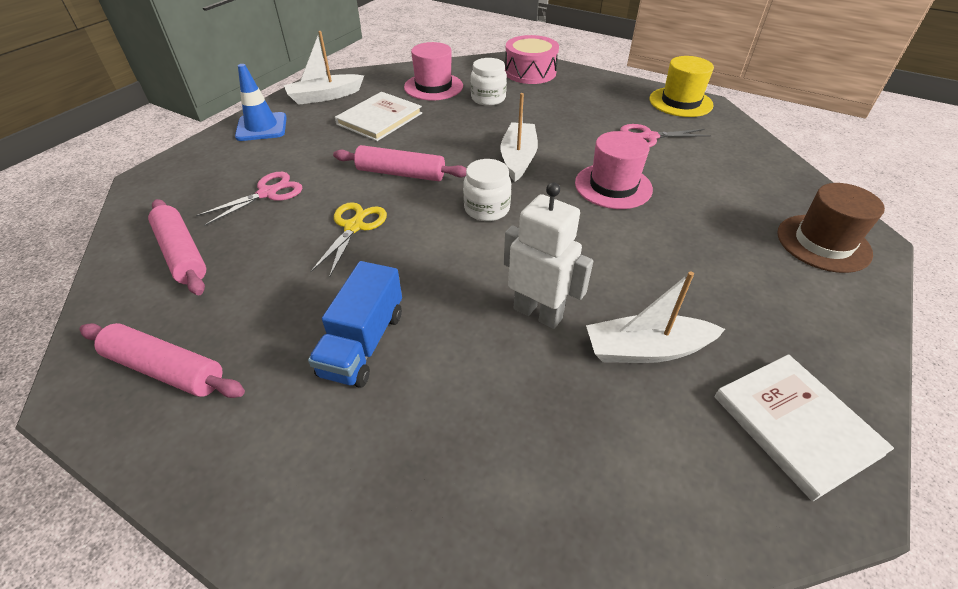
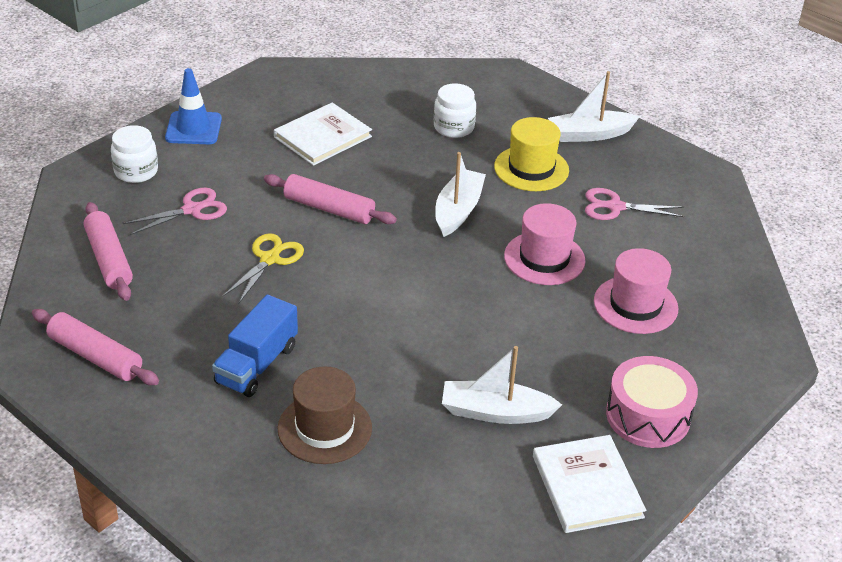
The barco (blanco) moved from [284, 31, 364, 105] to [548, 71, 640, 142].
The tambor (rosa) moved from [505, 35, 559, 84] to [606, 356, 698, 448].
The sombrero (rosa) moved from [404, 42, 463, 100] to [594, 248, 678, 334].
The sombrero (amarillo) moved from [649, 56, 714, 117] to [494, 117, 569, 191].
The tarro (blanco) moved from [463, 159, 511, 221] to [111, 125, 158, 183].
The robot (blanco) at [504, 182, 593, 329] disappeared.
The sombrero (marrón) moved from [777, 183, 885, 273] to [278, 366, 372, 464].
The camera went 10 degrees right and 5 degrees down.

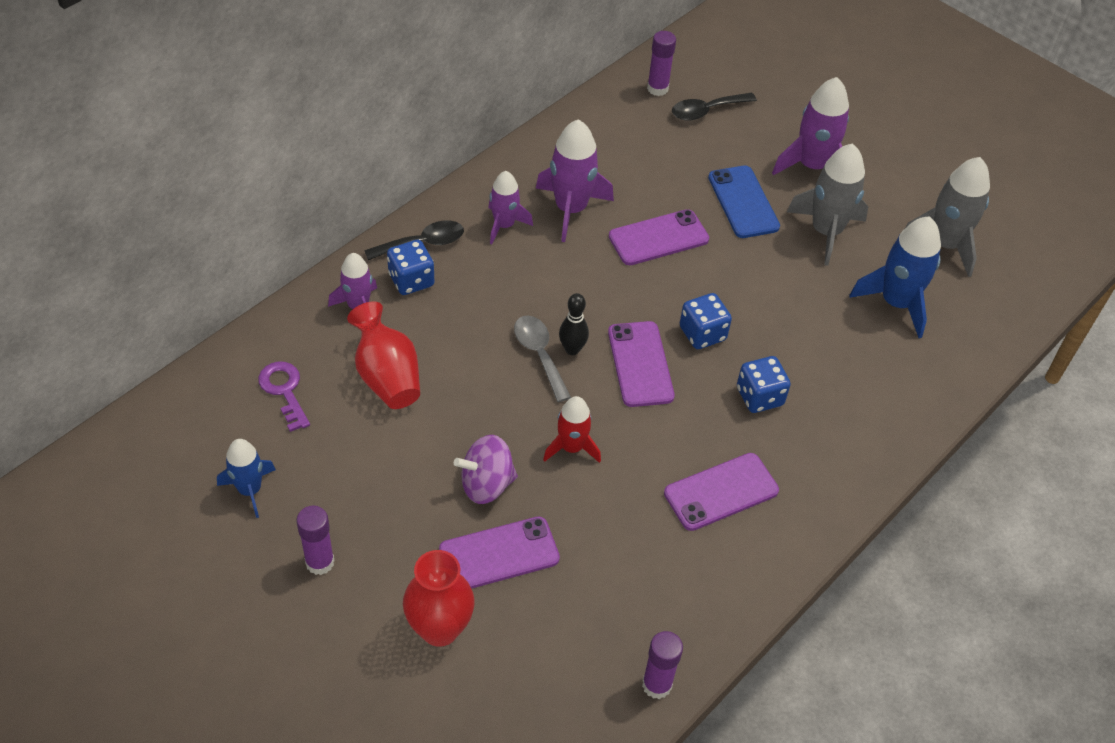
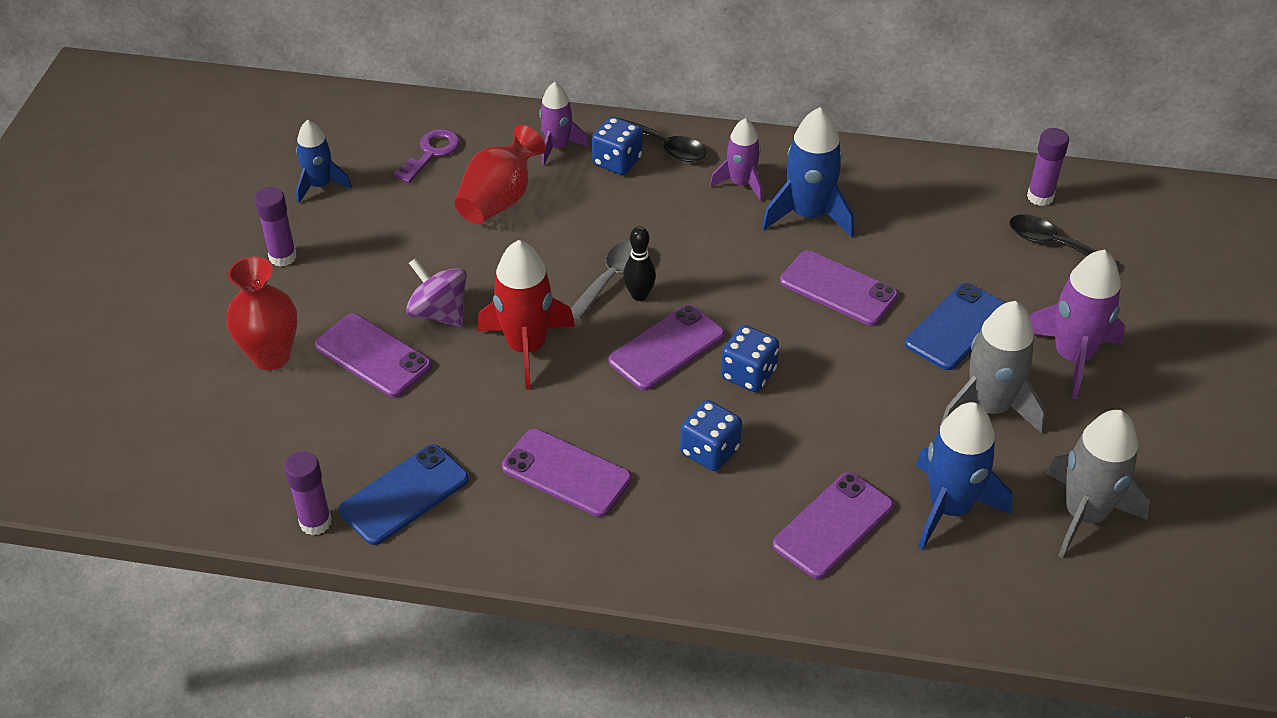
The cohete (morado) at [536, 119, 614, 242] became the cohete (azul) at [762, 107, 854, 237].
The cohete (rojo) at [543, 396, 601, 463] changed to 1.60 times the size.
The móvil (azul) at [339, 444, 469, 545] appeared.
The móvil (morado) at [773, 472, 894, 579] appeared.
The camera went 60 degrees right and 5 degrees down.

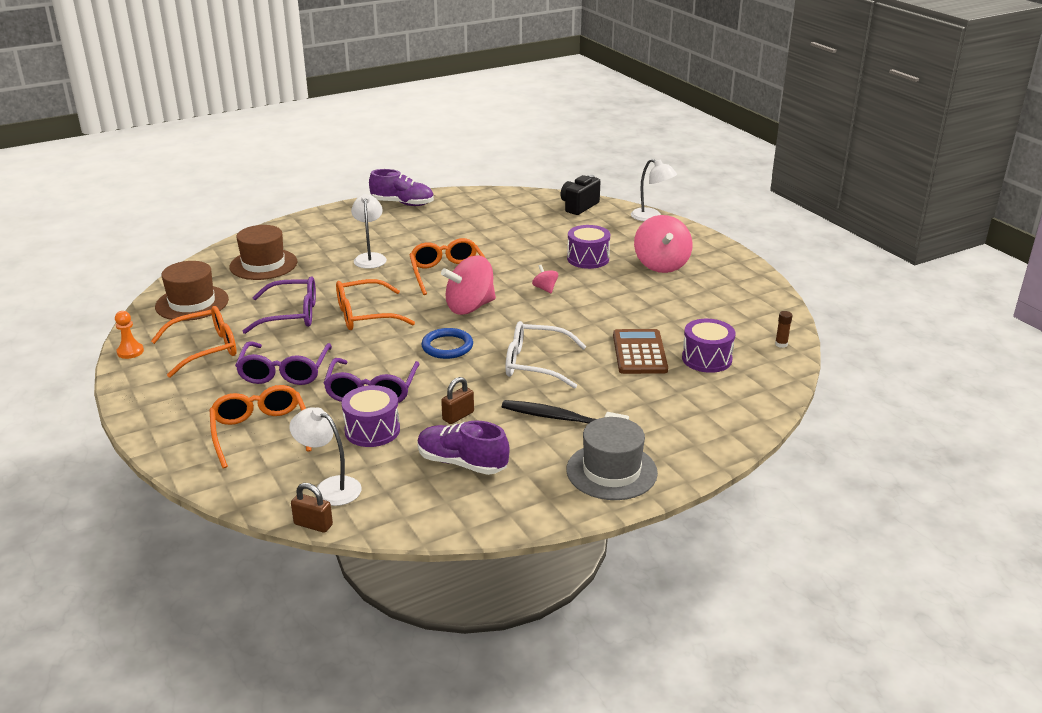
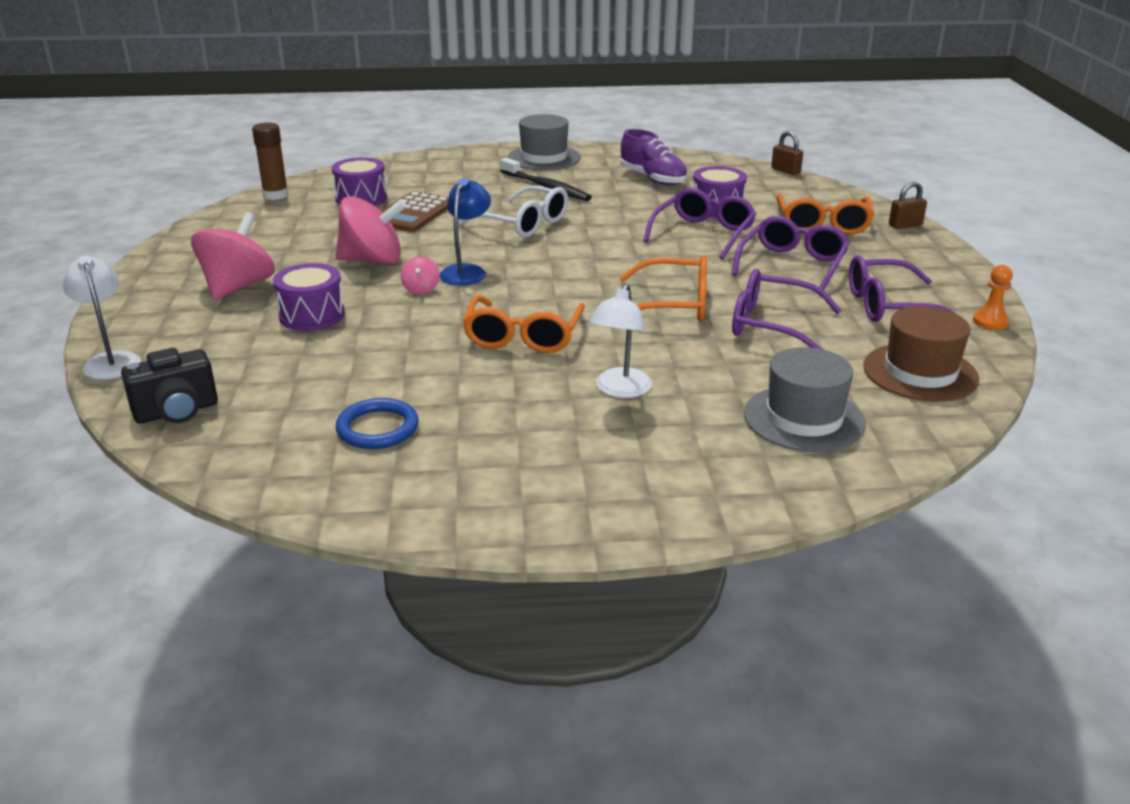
The zapato (morado) at [369, 169, 434, 206] disappeared.
The sombrero (marrón) at [229, 225, 297, 280] became the sombrero (gris) at [744, 347, 866, 452].
The peonza (rosa) moved from [441, 255, 496, 315] to [335, 196, 407, 265].
The gafas (naranja) at [151, 306, 237, 378] became the gafas (morado) at [849, 255, 956, 322].
The barra de pegamento (marrón) at [775, 311, 792, 348] changed to 1.89 times the size.
The anillo (azul) moved from [422, 328, 473, 359] to [335, 398, 419, 449].
The candado (marrón) moved from [441, 377, 474, 424] to [889, 181, 927, 229].
The lámpara (blanco) at [289, 407, 362, 506] disappeared.
The lámpara (azul) at [440, 178, 491, 285] appeared.
The camera went 155 degrees left and 0 degrees up.

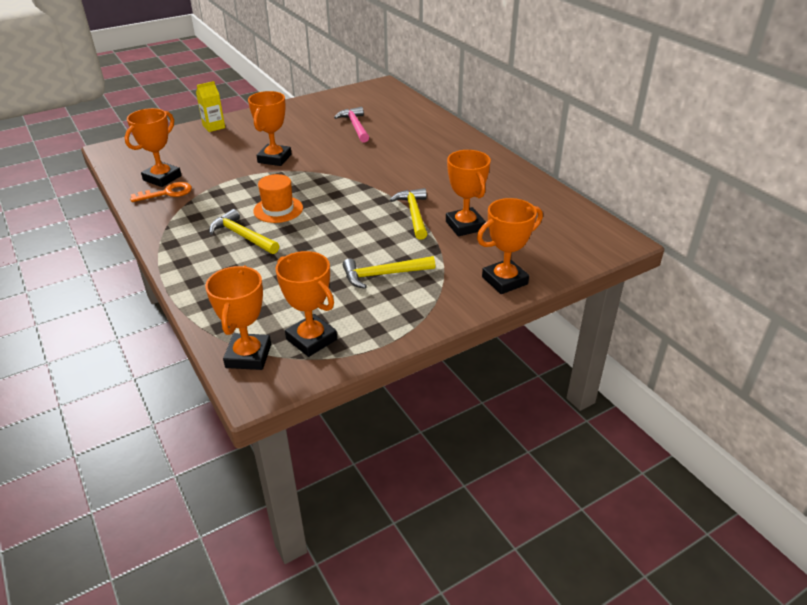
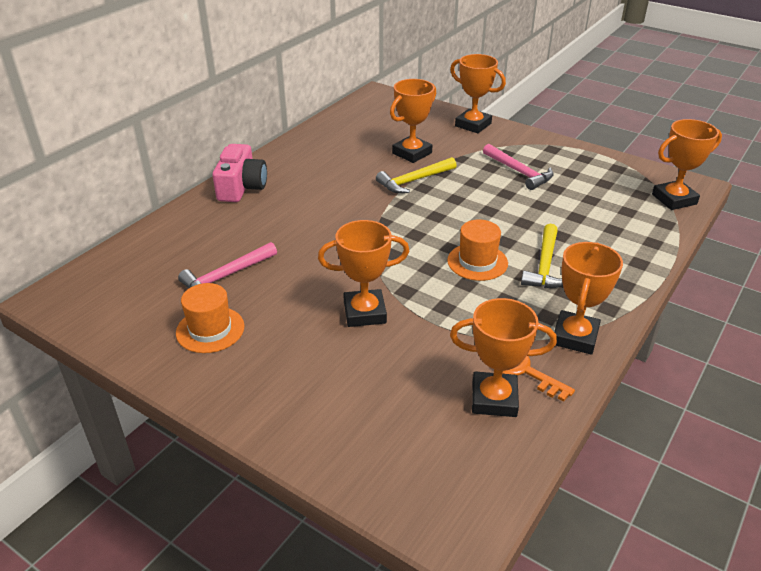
The cartón de leche (amarillo) at [196, 81, 225, 132] disappeared.
The trofeo (naranja) moved from [276, 251, 337, 357] to [554, 242, 623, 355].
The martillo (amarillo) at [343, 256, 435, 289] became the martillo (rosa) at [483, 144, 554, 190].
The cámara (rosa) at [213, 144, 267, 202] appeared.
The sombrero (naranja) at [176, 283, 245, 353] appeared.
The camera went 115 degrees left and 0 degrees up.

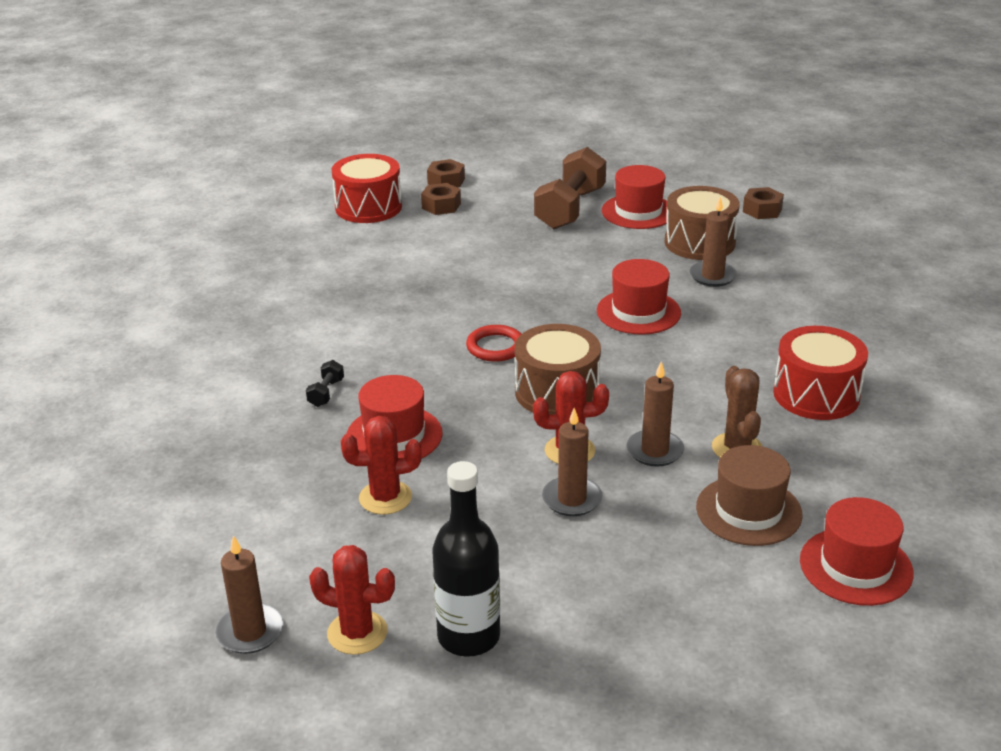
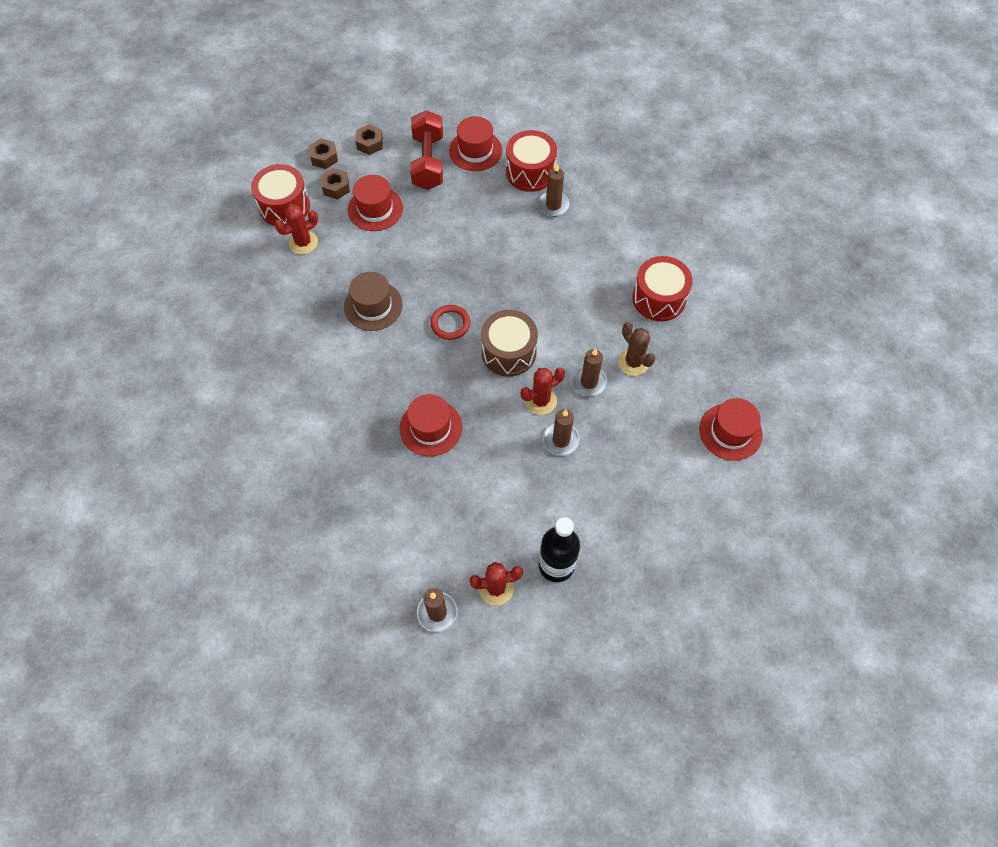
The mancuerna (marrón) at [534, 147, 606, 229] became the mancuerna (rojo) at [410, 110, 443, 190].
The tambor (marrón) at [665, 186, 740, 260] became the tambor (rojo) at [506, 130, 557, 192].
The tuerca (marrón) moved from [743, 187, 784, 219] to [355, 124, 383, 155].
The sombrero (rojo) moved from [597, 259, 681, 335] to [348, 175, 403, 231].
The mancuerna (negro) at [306, 360, 344, 407] disappeared.
The cactus (rojo) moved from [341, 416, 422, 515] to [274, 204, 318, 254].
The sombrero (marrón) moved from [696, 445, 803, 546] to [344, 272, 403, 331].
The camera went 25 degrees left and 30 degrees up.

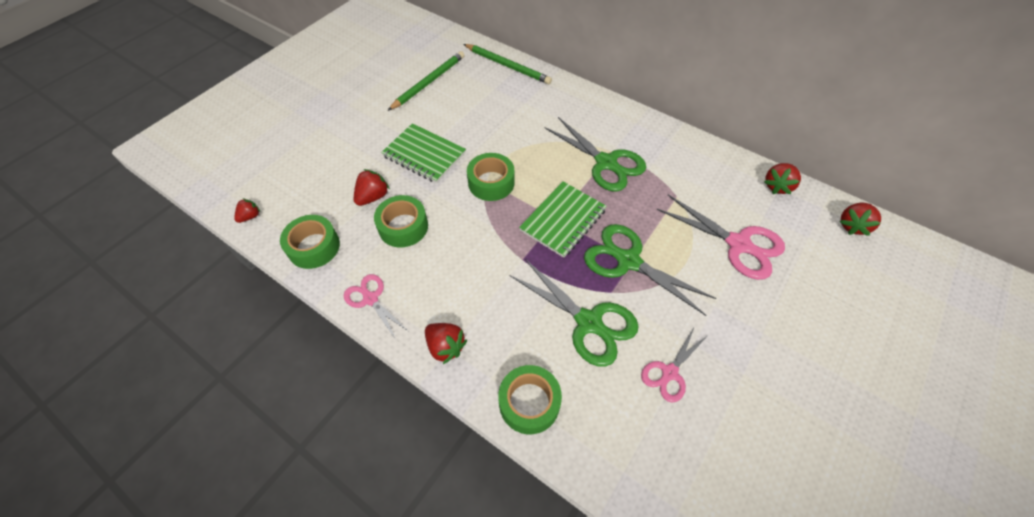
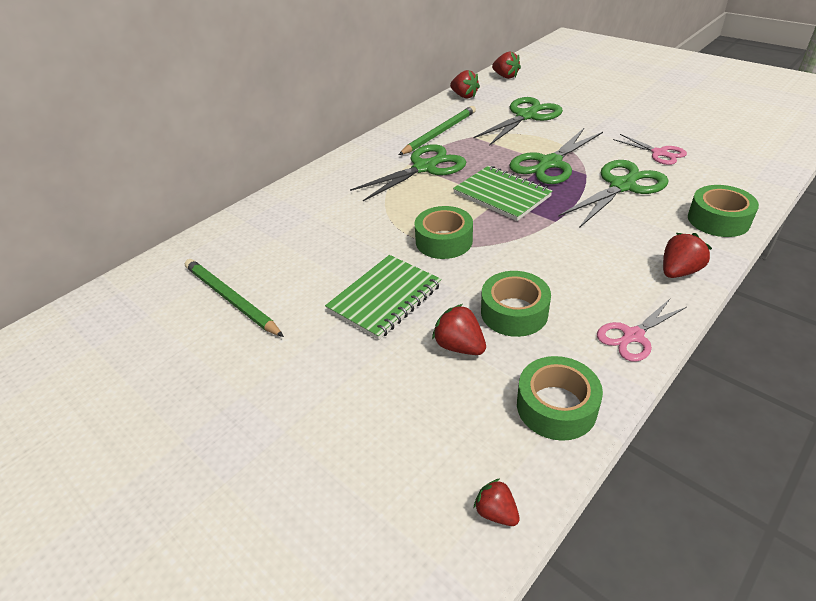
The lápiz (verde) moved from [464, 44, 552, 84] to [399, 106, 476, 155].
The tijeras (rosa) at [657, 194, 785, 280] became the tijeras (verde) at [473, 97, 563, 146].
The camera went 80 degrees left and 15 degrees down.

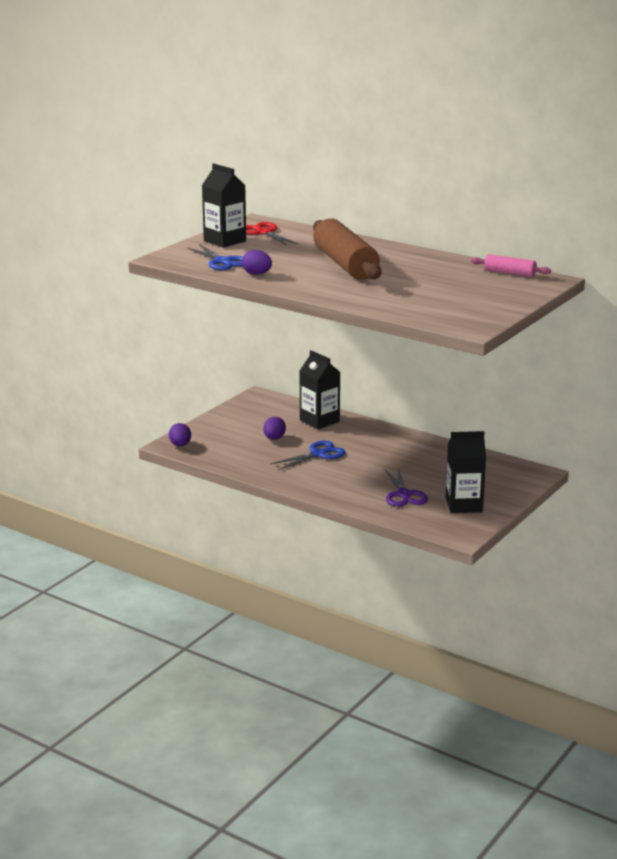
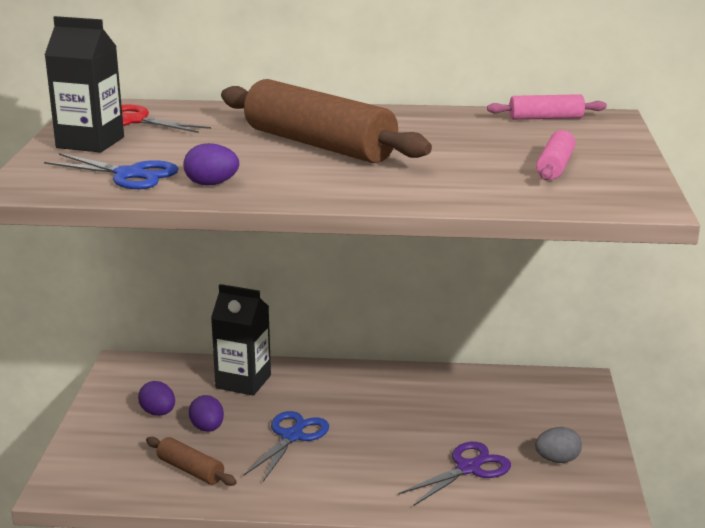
The huevo (morado) moved from [169, 423, 191, 446] to [138, 381, 175, 416].
The cartón de leche (negro) at [446, 431, 486, 513] was replaced by the huevo (gris) at [535, 427, 582, 463].
The tijeras (morado) at [385, 468, 428, 507] turned 90 degrees counterclockwise.
The rodillo (rosa) at [536, 130, 576, 180] appeared.
The rodillo (marrón) at [146, 437, 237, 486] appeared.
The camera went 30 degrees left and 0 degrees up.

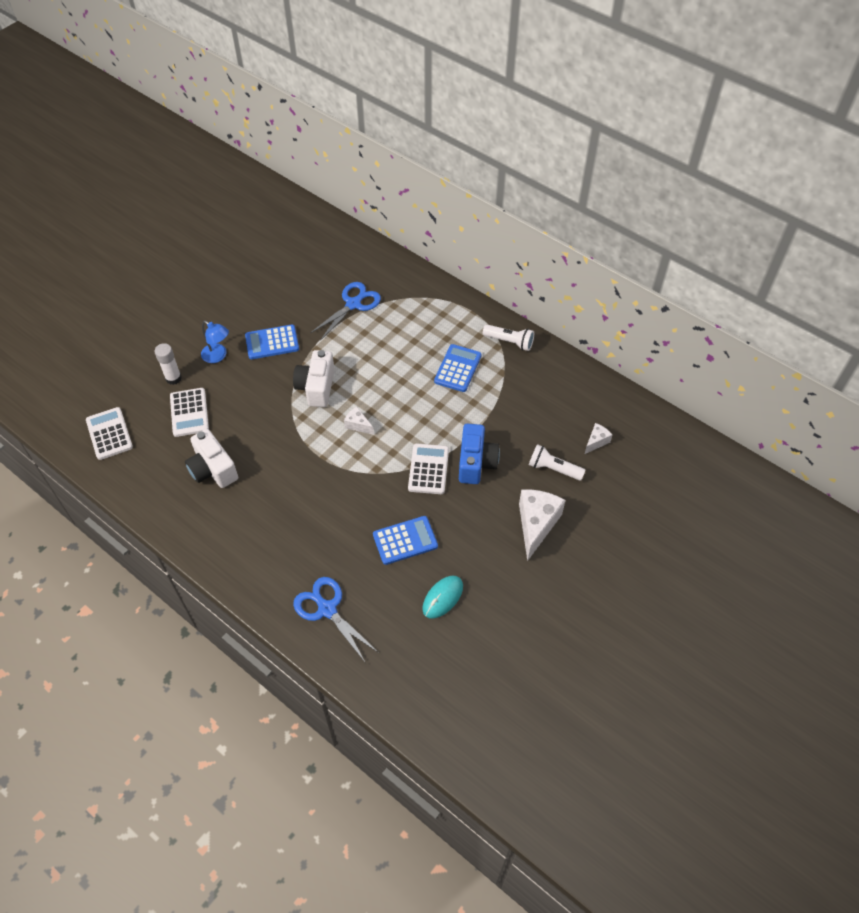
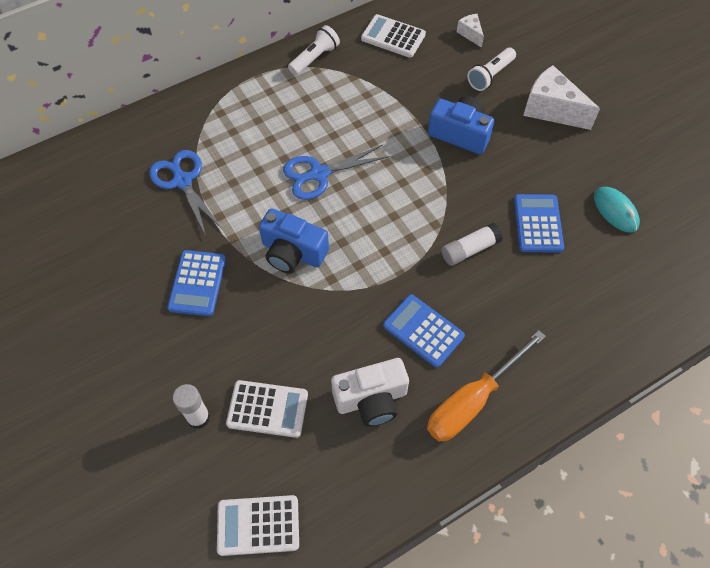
The lámpara (azul) at [201, 321, 229, 363] disappeared.
The calculadora (azul) moved from [434, 344, 482, 392] to [383, 294, 465, 368].
The cámara (blanco) at [293, 350, 335, 407] became the cámara (azul) at [259, 208, 329, 273].
The queso (blanco) at [344, 407, 374, 435] disappeared.
The calculadora (blanco) moved from [408, 444, 449, 494] to [361, 14, 426, 58].
The tijeras (azul) moved from [293, 577, 379, 663] to [283, 145, 390, 200].
The barra de pegamento (blanco) at [441, 223, 503, 266] appeared.
The destornillador (naranja) at [427, 330, 546, 442] appeared.
The camera went 70 degrees left and 5 degrees up.

